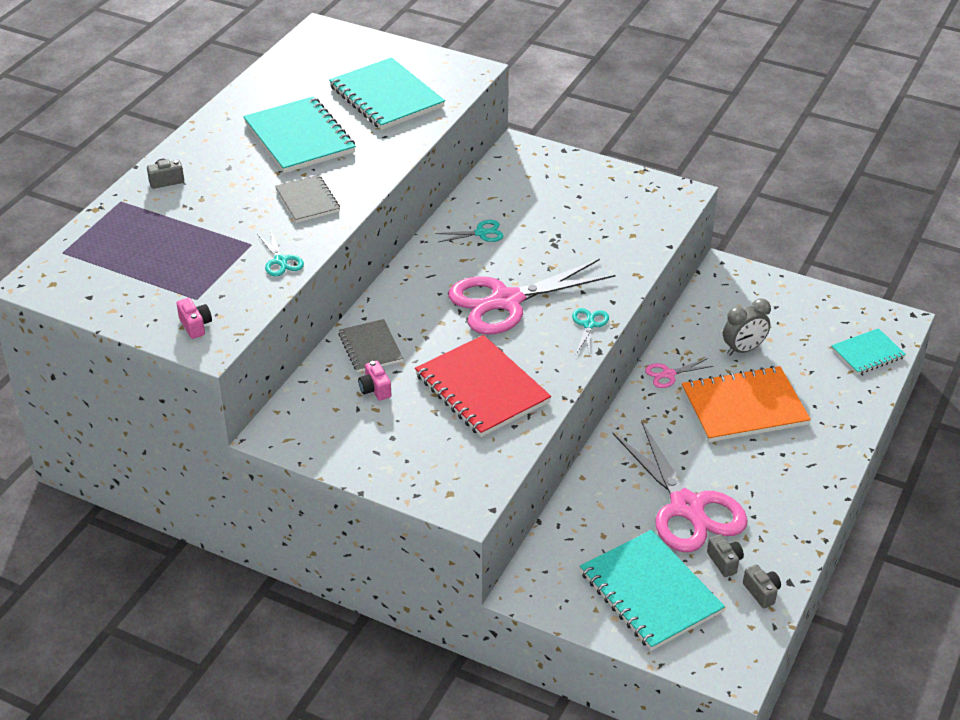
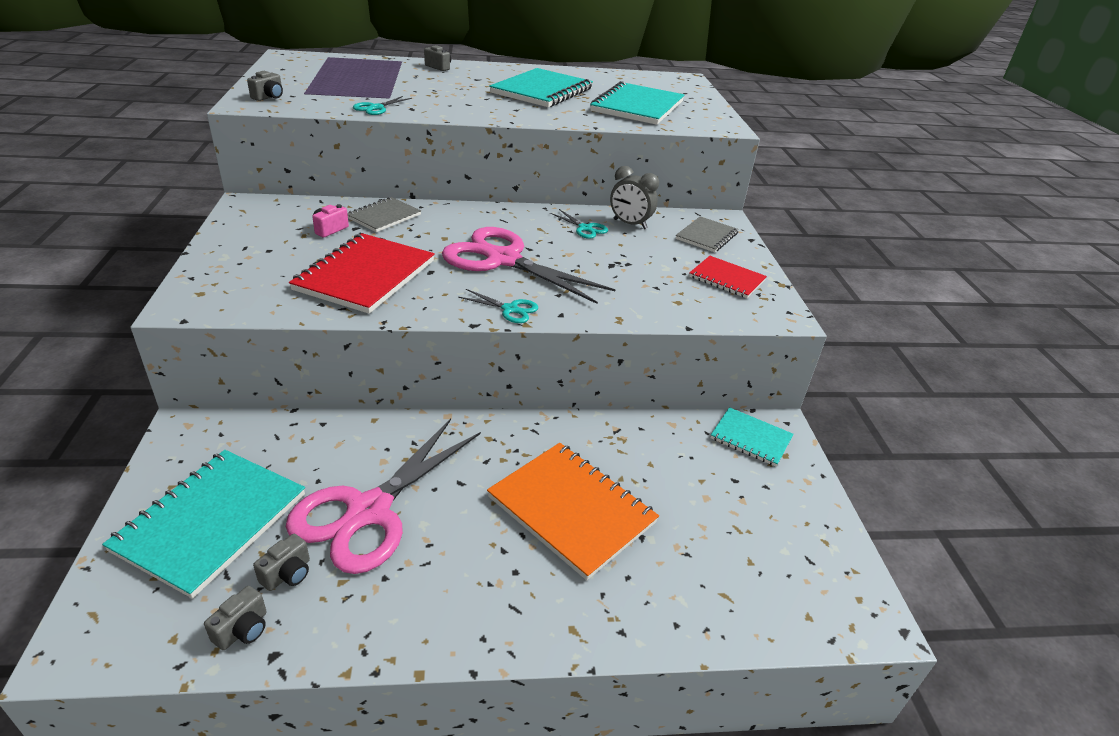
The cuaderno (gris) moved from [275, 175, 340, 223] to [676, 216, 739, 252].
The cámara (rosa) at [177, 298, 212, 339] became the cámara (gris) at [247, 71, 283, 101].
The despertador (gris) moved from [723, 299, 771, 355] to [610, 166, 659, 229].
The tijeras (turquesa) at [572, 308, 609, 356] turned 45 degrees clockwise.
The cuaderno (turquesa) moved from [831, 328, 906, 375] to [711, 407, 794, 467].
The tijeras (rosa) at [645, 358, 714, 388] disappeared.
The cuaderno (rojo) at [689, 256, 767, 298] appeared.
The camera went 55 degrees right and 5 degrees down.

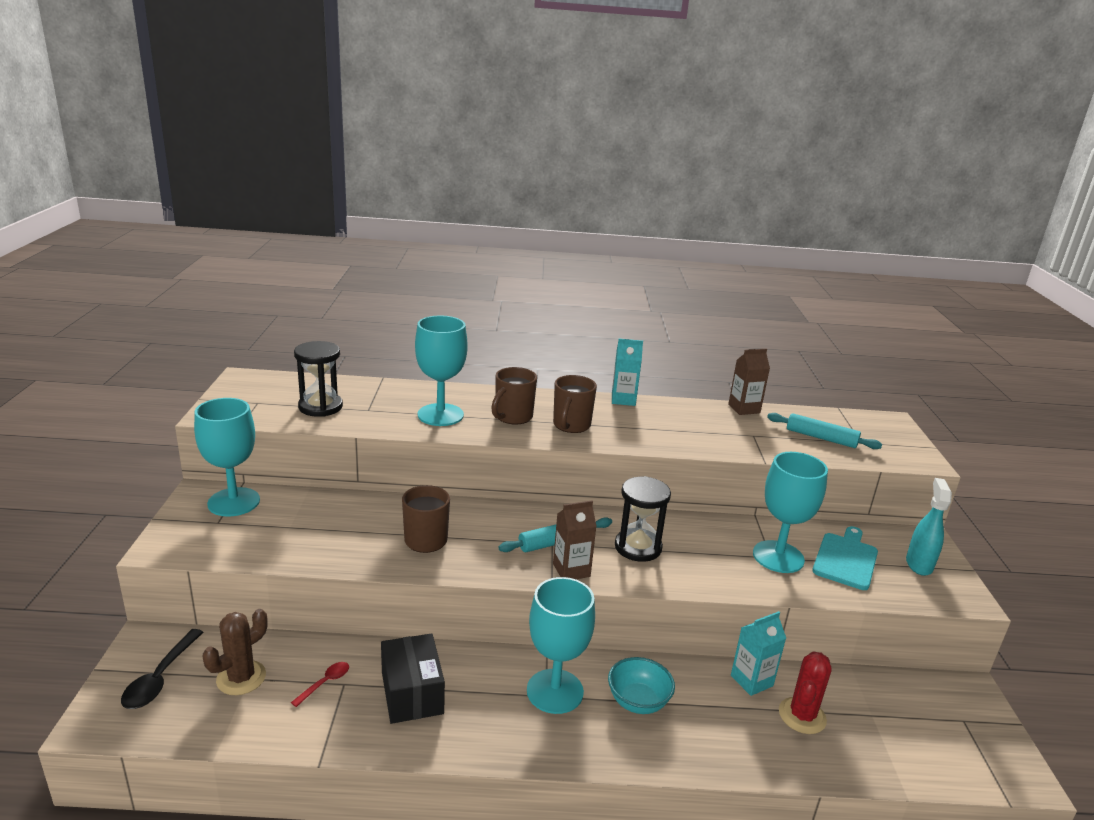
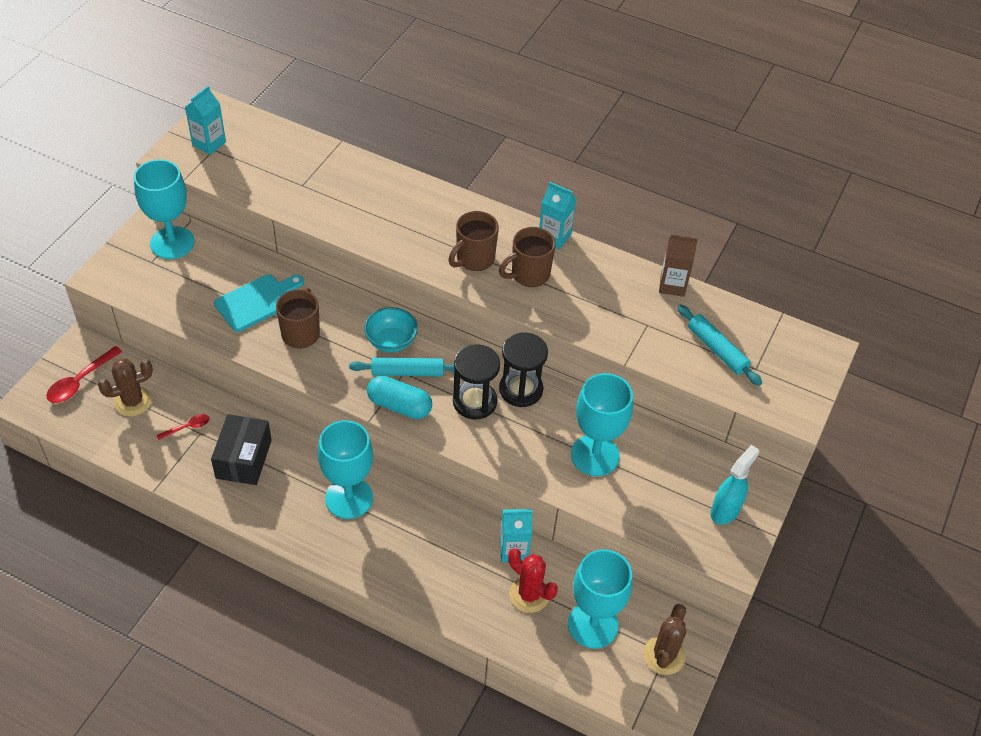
The copa (turquesa) moved from [415, 316, 468, 426] to [568, 549, 632, 649].
The reloj de arena (negro) moved from [294, 341, 343, 417] to [499, 332, 548, 407].
The taza (marrón) moved from [491, 367, 537, 424] to [499, 227, 556, 287].
The cartón de leche (marrón) at [553, 500, 597, 579] was replaced by the cápsula (turquesa) at [367, 376, 432, 419].
The tabla de cortar (turquesa) moved from [812, 526, 878, 590] to [214, 274, 304, 332].
The cuchara (negro) at [121, 629, 204, 709] became the cuchara (rojo) at [46, 346, 122, 403].
The cactus (rojo) at [779, 652, 831, 734] turned 75 degrees clockwise.
The cuenco (turquesa) moved from [608, 657, 675, 714] to [364, 307, 418, 353].
The cartón de leche (turquesa) at [185, 86, 226, 155] appeared.
The cactus (marrón) at [644, 604, 686, 675] appeared.
The camera went 25 degrees right and 25 degrees up.

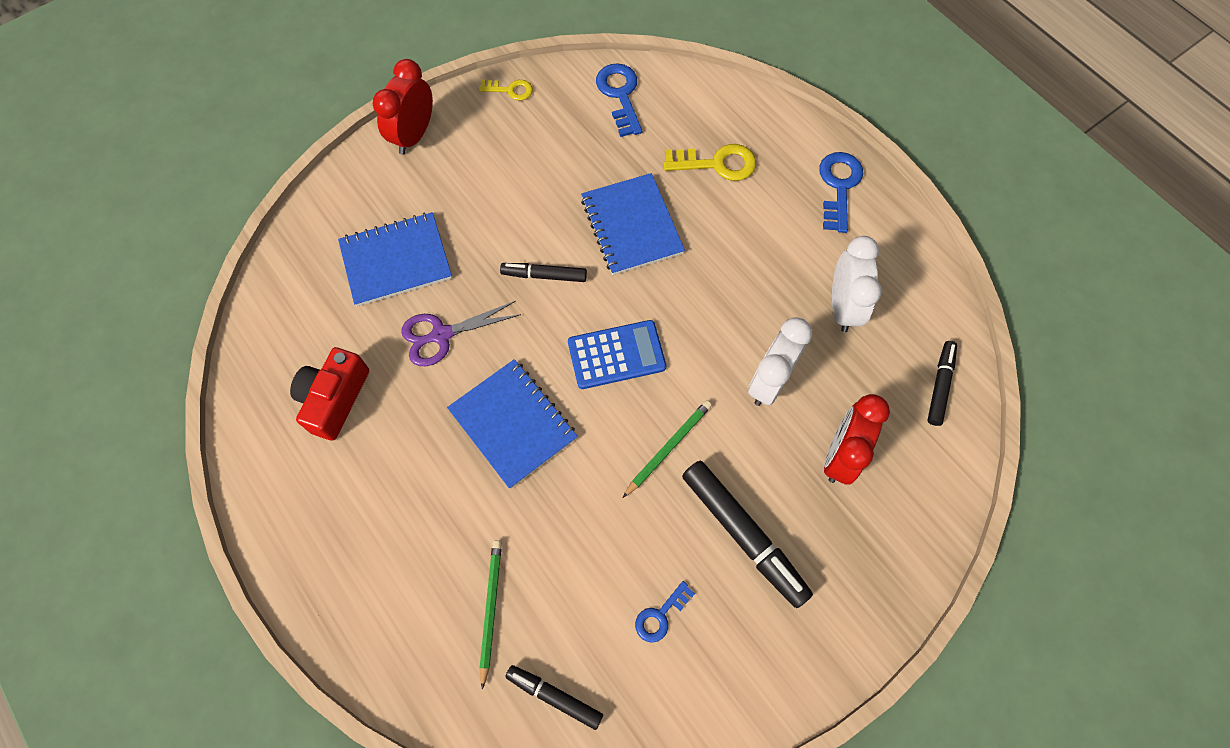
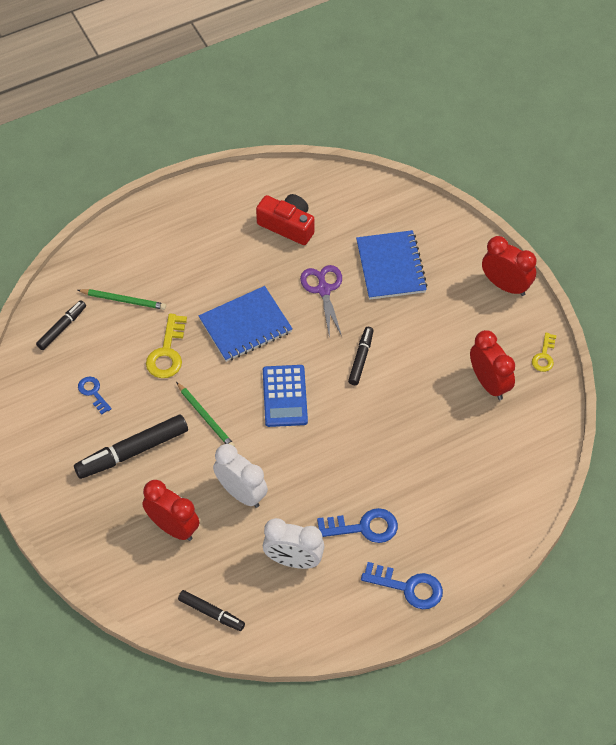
The llave (azul) moved from [596, 63, 642, 137] to [317, 508, 398, 543].
The llave (amarillo) moved from [664, 144, 756, 181] to [146, 314, 187, 378].
The cuaderno (azul) at [581, 173, 685, 275] disappeared.
The despertador (rojo) at [470, 330, 515, 400] appeared.
The camera went 100 degrees right and 10 degrees down.

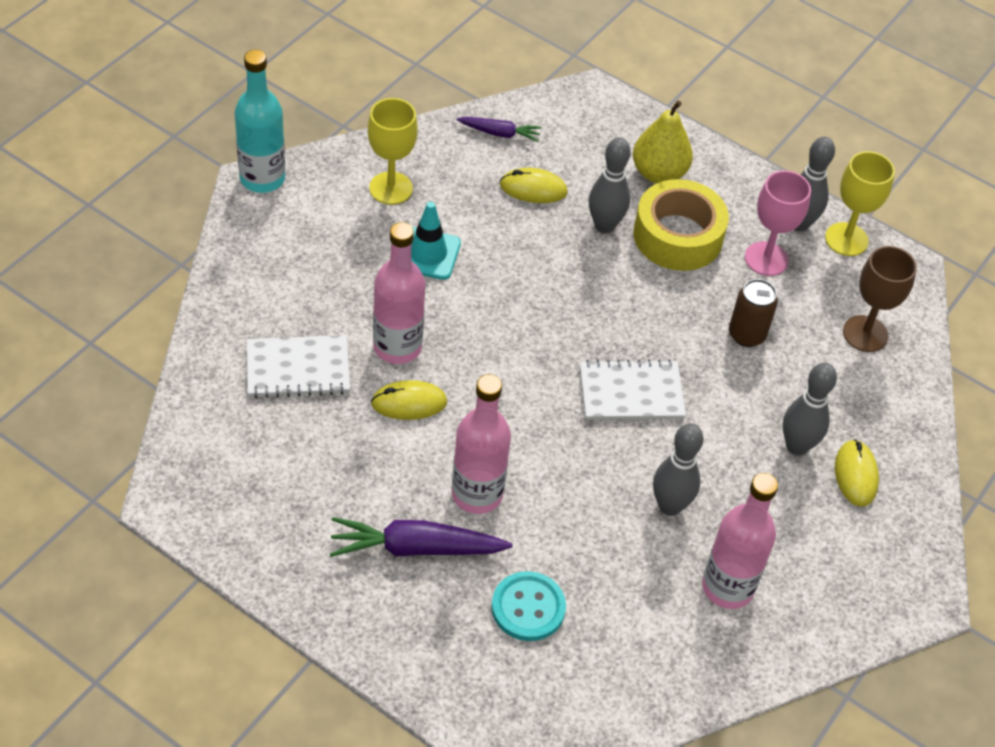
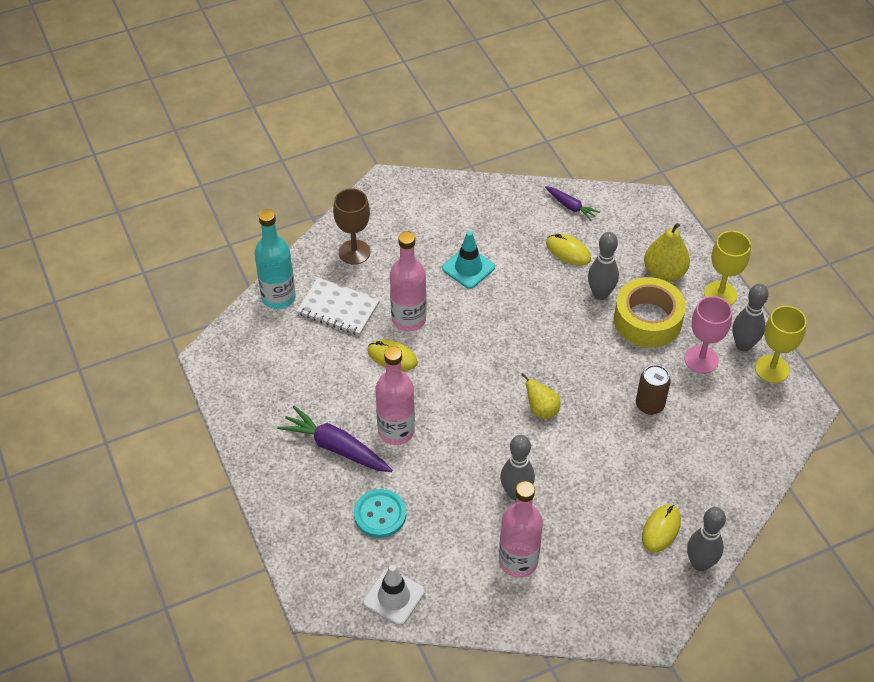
The botella (turquesa) moved from [235, 50, 285, 193] to [254, 209, 296, 309].
The copa (amarillo) moved from [368, 98, 418, 205] to [704, 231, 751, 306].
The copa (marrón) moved from [843, 246, 917, 352] to [333, 188, 370, 265].
The cuaderno (blanco) at [580, 359, 686, 420] was replaced by the pera (amarillo) at [521, 373, 560, 419].
The bolo (gris) moved from [783, 362, 837, 456] to [687, 507, 726, 571].
The cono de tráfico (blanco) at [363, 565, 425, 626] appeared.
The camera went 35 degrees right and 0 degrees up.

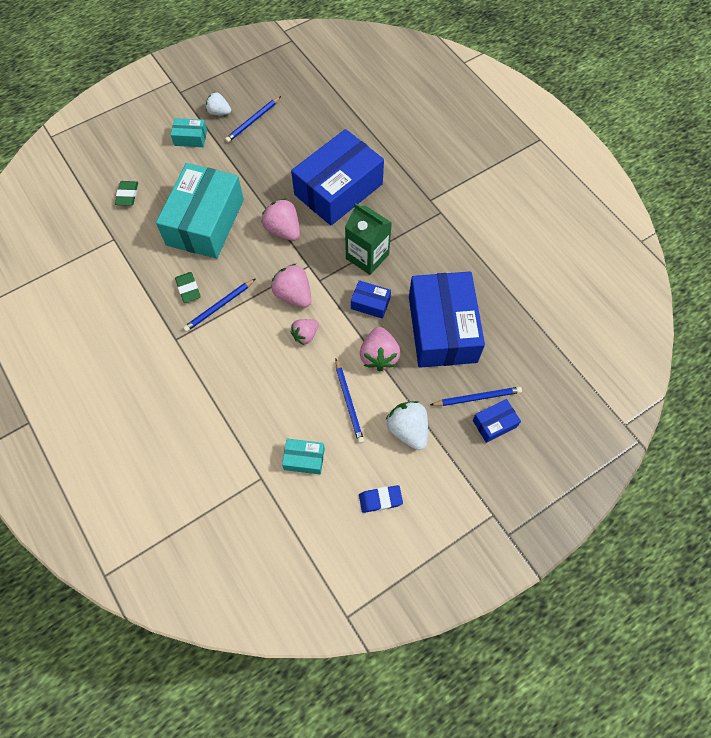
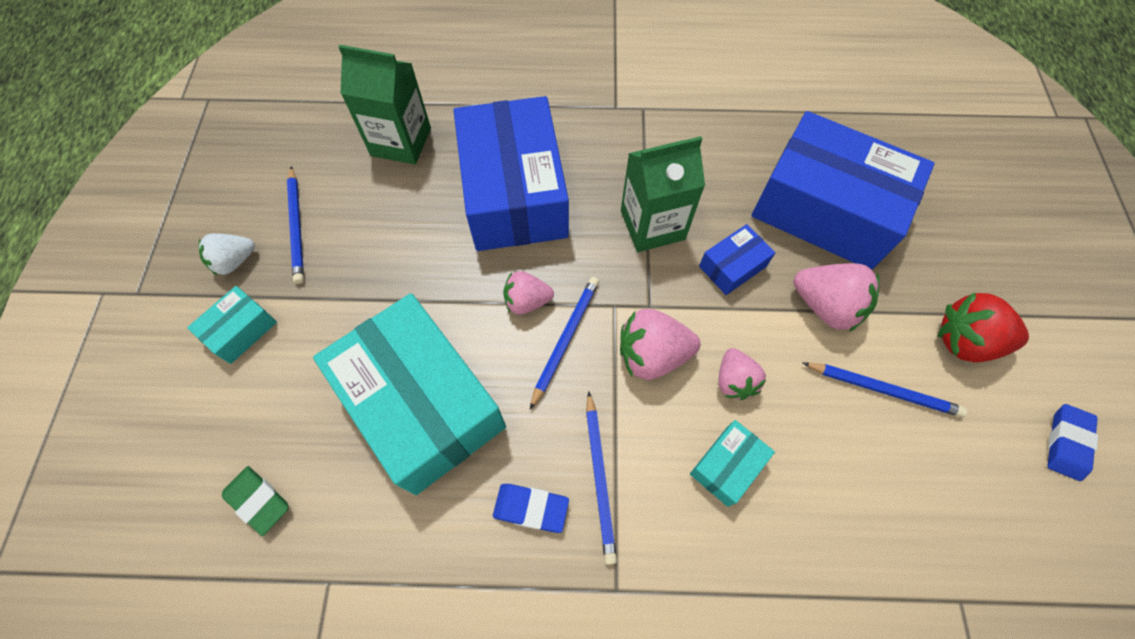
The fresa (rosa) at [262, 198, 300, 241] changed to 0.65 times the size.
The goma de borrar (verde) at [175, 272, 201, 303] became the goma de borrar (azul) at [493, 484, 569, 533].
The lápiz (azul) moved from [430, 387, 522, 406] to [530, 277, 599, 409].
The caja (azul) at [473, 399, 521, 443] disappeared.
The fresa (blanco) at [386, 401, 428, 450] became the fresa (rojo) at [937, 292, 1029, 363].
The caja (turquesa) moved from [282, 439, 325, 474] to [690, 420, 775, 507].
The cartón de leche (verde) at [339, 45, 431, 165] appeared.
The camera went 55 degrees left and 0 degrees up.

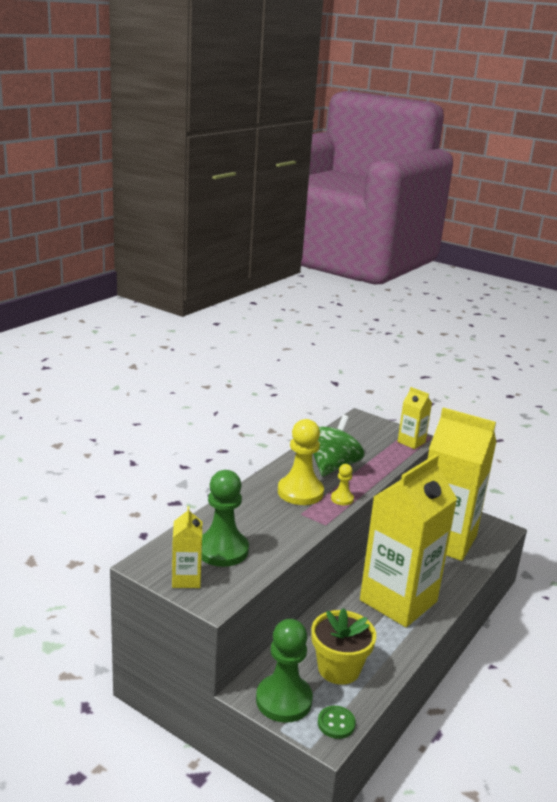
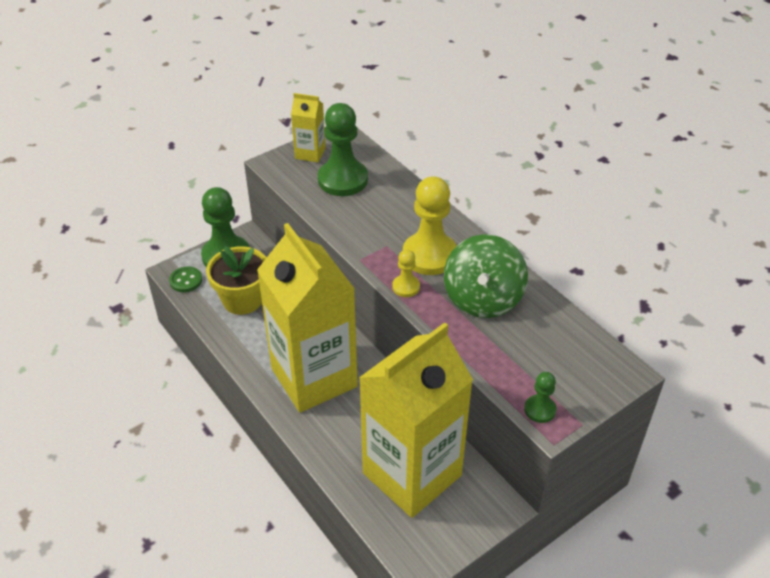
The cartón de leche (amarillo) at [397, 387, 432, 449] was replaced by the peón (verde) at [524, 372, 556, 423].
The peonza (verde) at [313, 415, 365, 477] turned 60 degrees clockwise.
The camera went 110 degrees right and 20 degrees up.

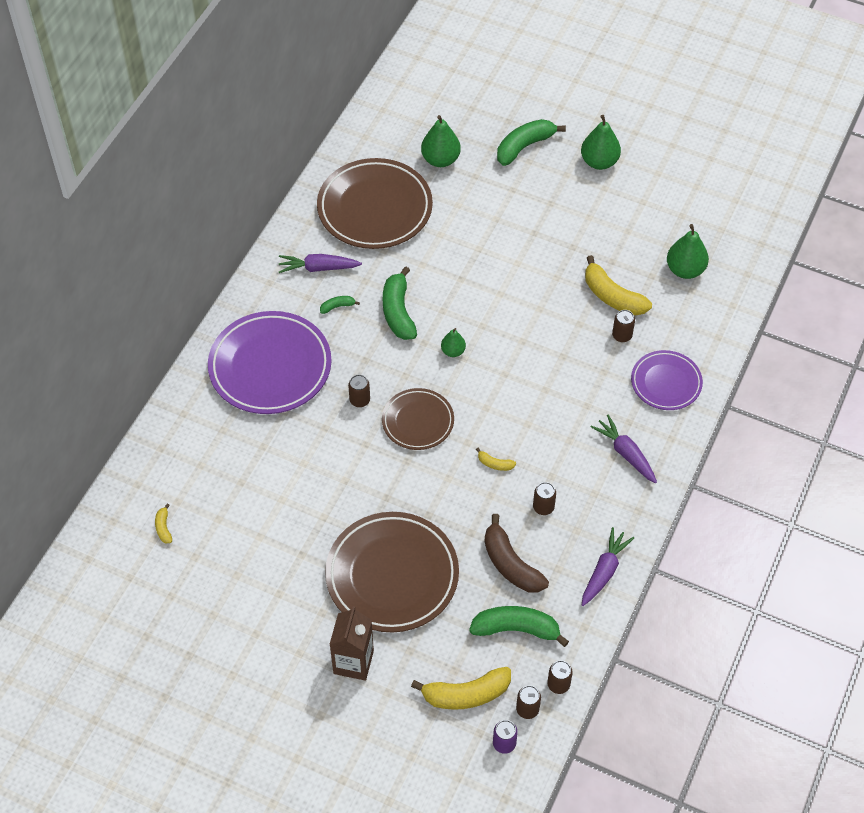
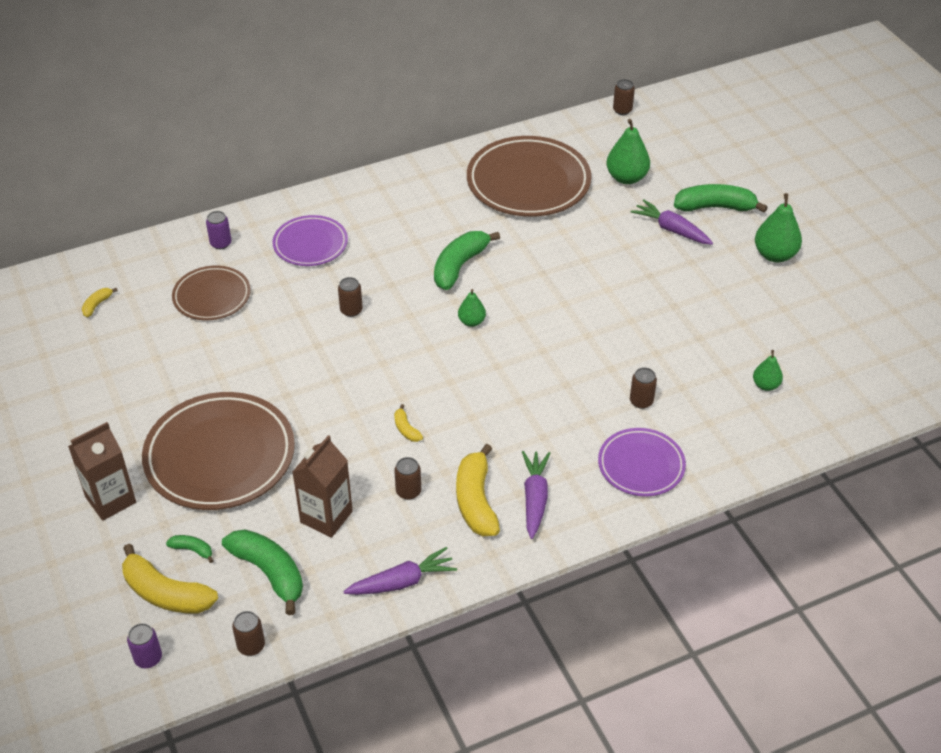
The pera (verde) at [667, 224, 709, 279] changed to 0.58 times the size.
The zanahoria (morado) moved from [279, 254, 362, 273] to [631, 199, 713, 245].
The plátano (amarillo) moved from [585, 255, 652, 315] to [456, 444, 500, 536].
The plátano (verde) moved from [320, 296, 360, 314] to [166, 535, 214, 563].
The plato (morado) at [208, 311, 332, 414] changed to 0.58 times the size.
The plato (marrón) moved from [382, 388, 454, 450] to [172, 265, 251, 320].
The plátano (marrón) at [485, 514, 549, 592] was replaced by the cartón de leche (marrón) at [293, 435, 353, 538].
The lata (marrón) moved from [516, 686, 541, 719] to [613, 79, 635, 115].
The lata (morado) at [206, 211, 231, 249] appeared.
The camera went 40 degrees right and 10 degrees down.

